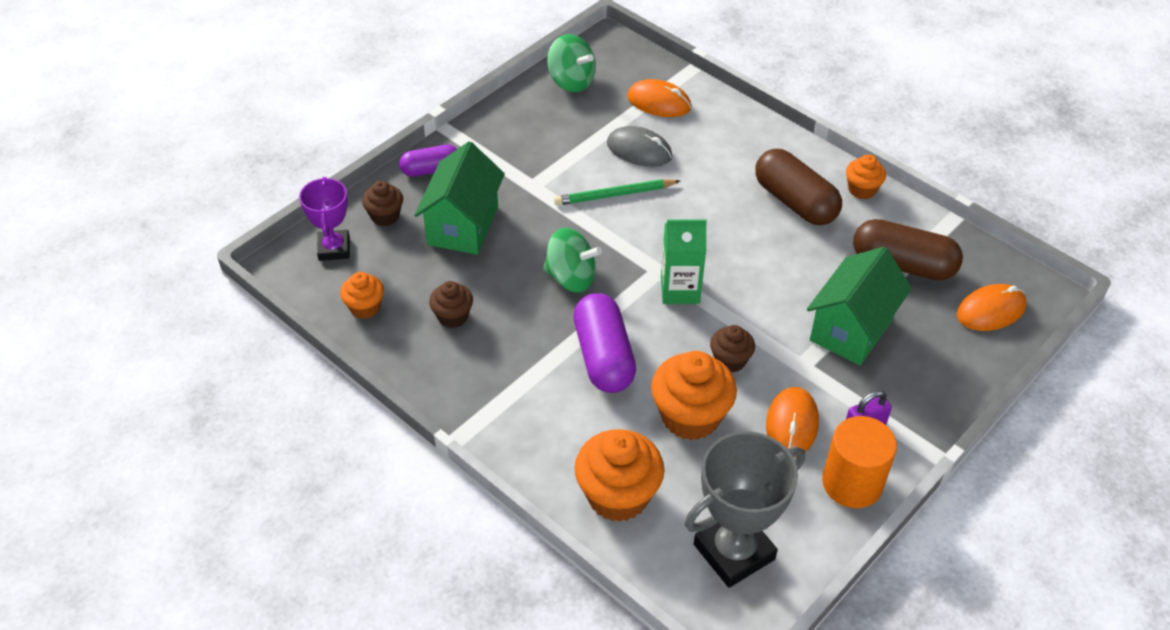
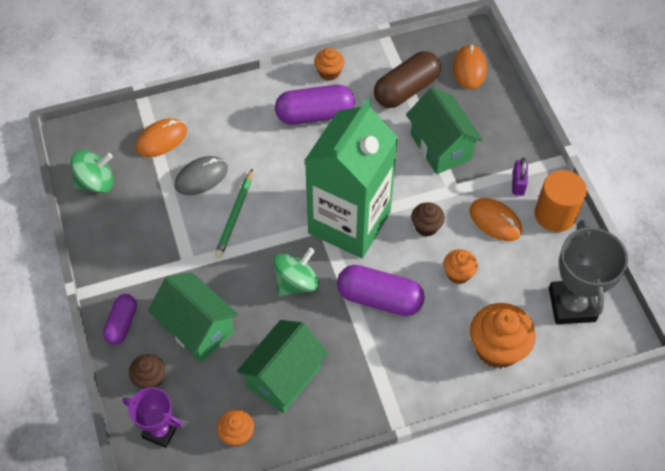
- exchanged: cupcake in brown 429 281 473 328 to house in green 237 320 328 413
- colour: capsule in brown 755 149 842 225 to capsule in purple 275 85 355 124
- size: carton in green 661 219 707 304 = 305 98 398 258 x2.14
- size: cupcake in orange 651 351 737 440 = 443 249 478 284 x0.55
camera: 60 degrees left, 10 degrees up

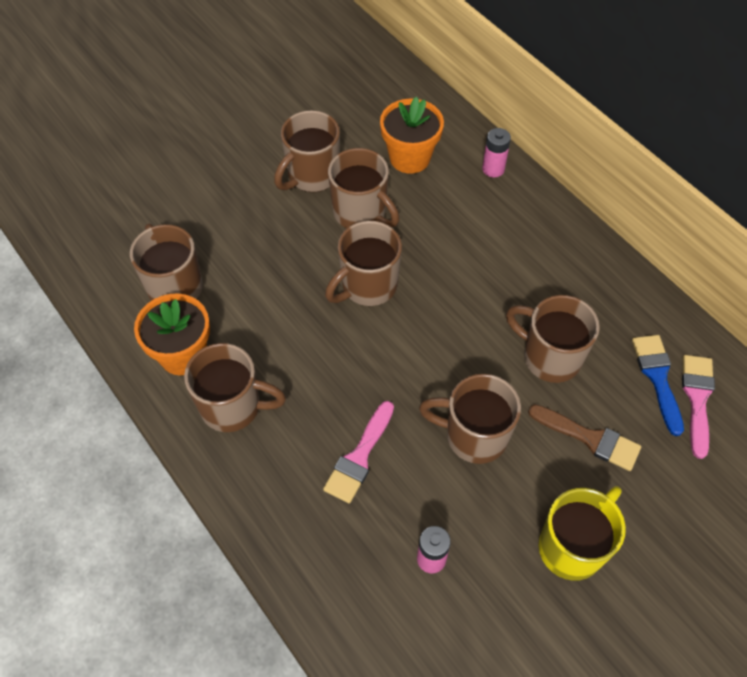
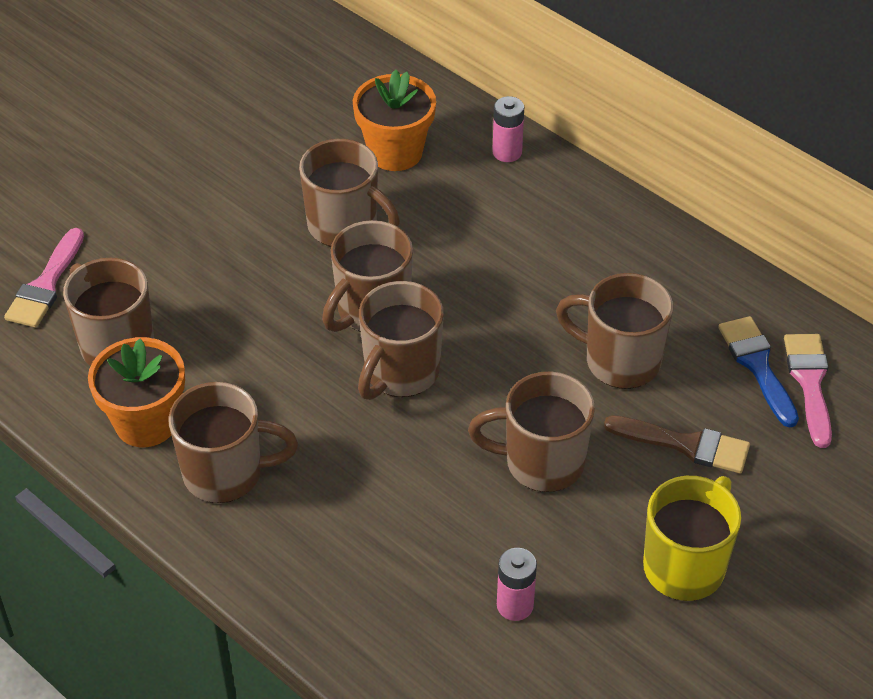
- relocated: brush in pink 323 401 394 504 to 4 228 84 328
- relocated: mug in brown 274 110 340 192 to 358 281 444 400
camera: 10 degrees left, 10 degrees down

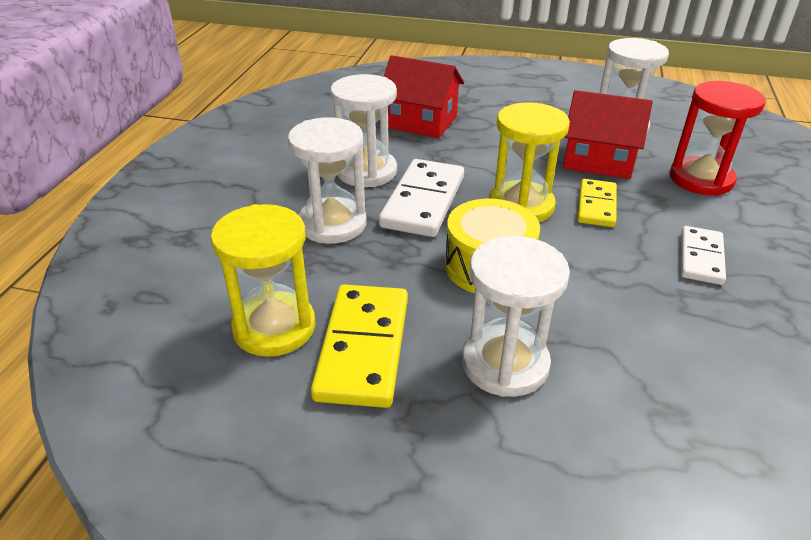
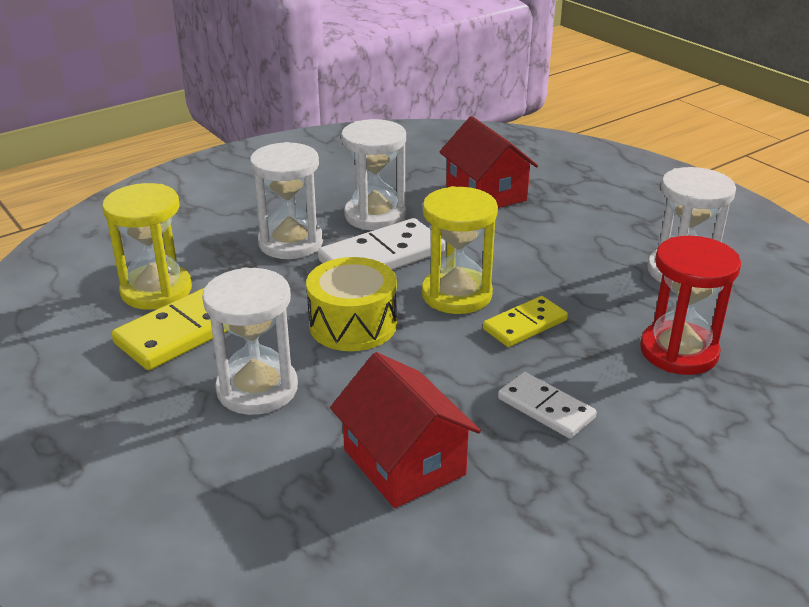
- relocated: house in red 563 90 653 179 to 330 352 481 508
- spun: domino in white 681 226 726 285 = 498 372 597 439 75 degrees clockwise
camera: 40 degrees right, 5 degrees down

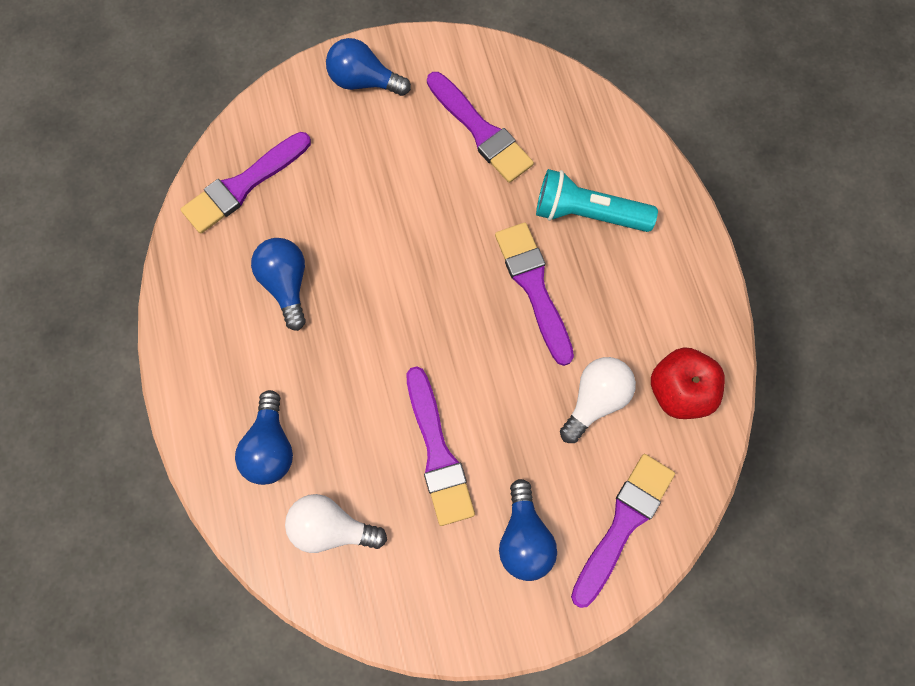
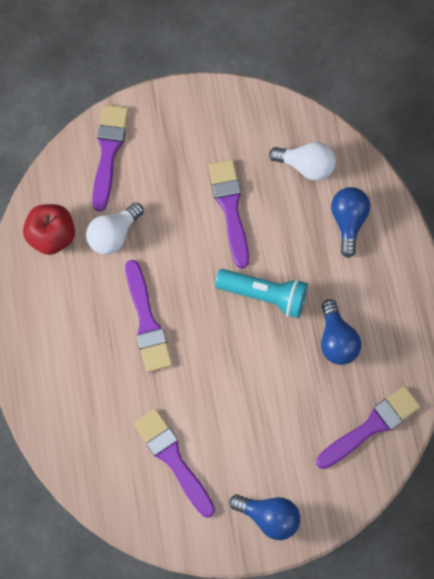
- spun: brush in purple 571 454 675 608 = 92 105 129 212 150 degrees clockwise
- relocated: flashlight in turquoise 536 169 658 232 to 215 269 308 318
- missing: light bulb in blue 499 479 557 581
camera: 175 degrees left, 0 degrees up

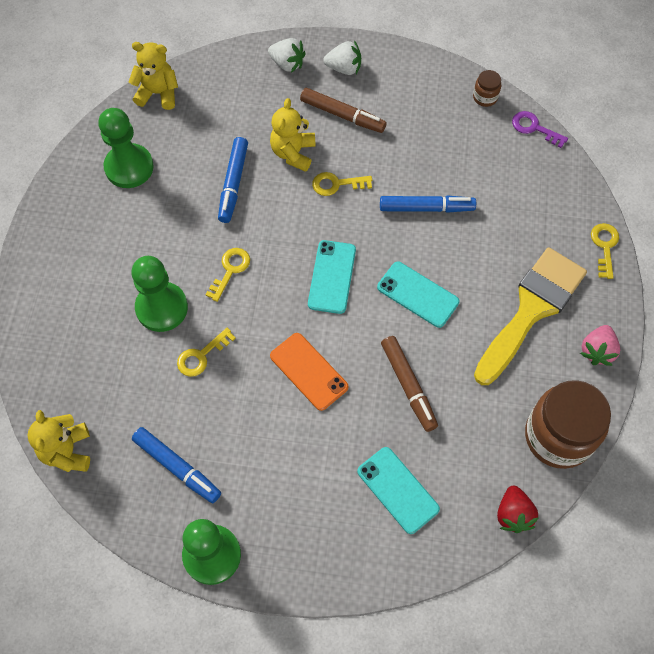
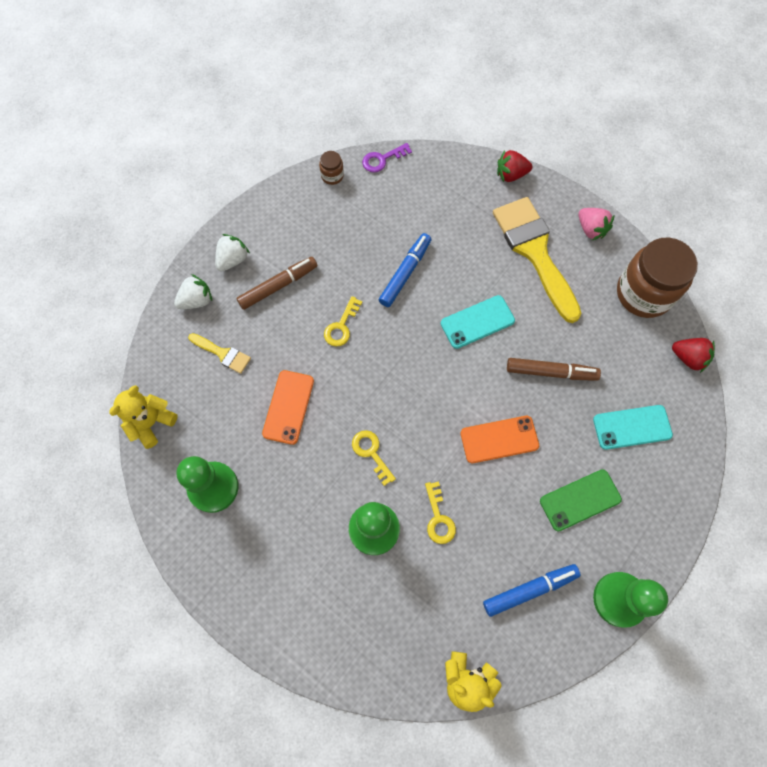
- appeared: brush in yellow 188 333 251 374
- exchanged: marker in blue 218 137 248 223 to phone in orange 262 370 314 445
- exchanged: key in yellow 591 223 619 279 to strawberry in red 497 150 532 182
- appeared: phone in green 540 469 622 532
- missing: teddy bear in yellow 270 98 316 172
- missing: phone in turquoise 308 240 356 314
camera: 60 degrees left, 5 degrees up

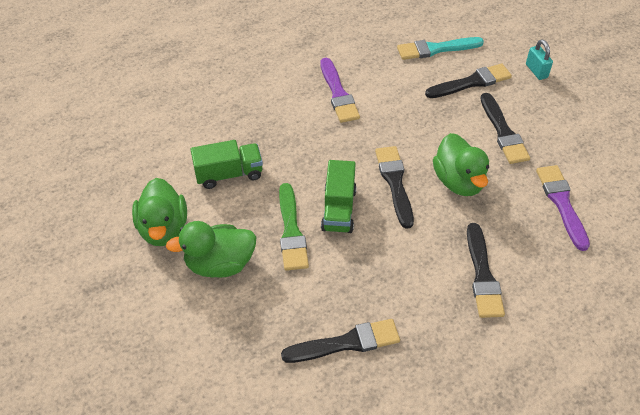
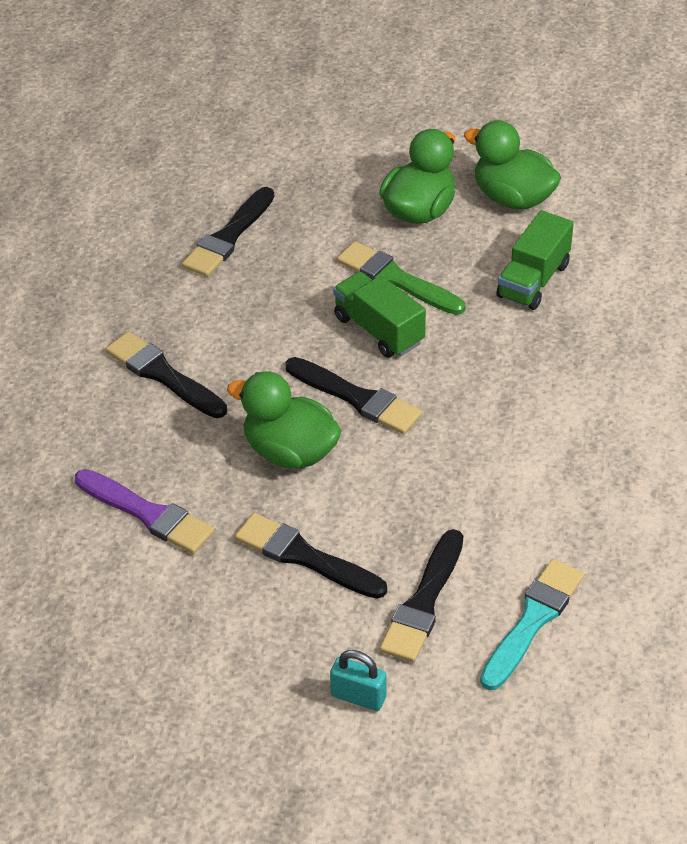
- missing: brush in purple 320 58 360 123
camera: 135 degrees right, 5 degrees down

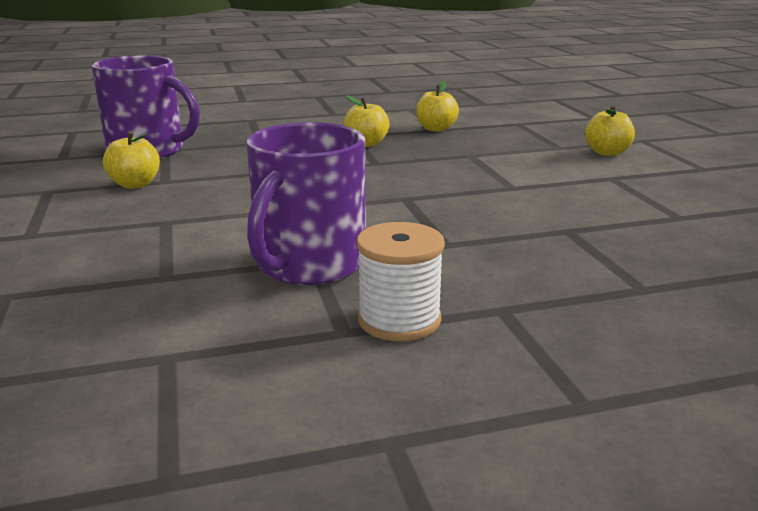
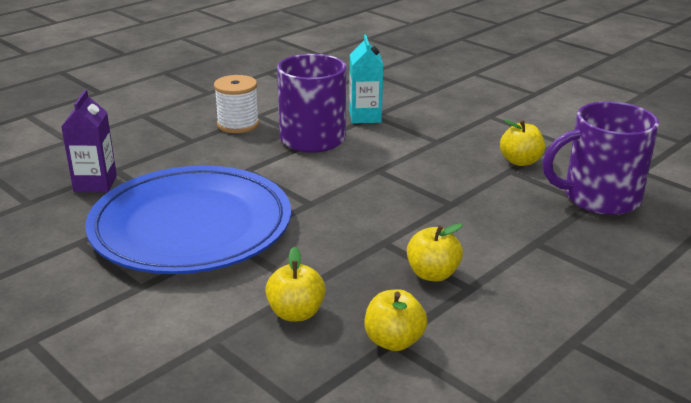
- appeared: carton in purple 61 90 117 192
- appeared: plate in blue 85 166 291 274
- relocated: apple in yellow 585 105 635 156 to 265 247 326 322
- appeared: carton in turquoise 349 35 383 124
camera: 150 degrees right, 5 degrees up

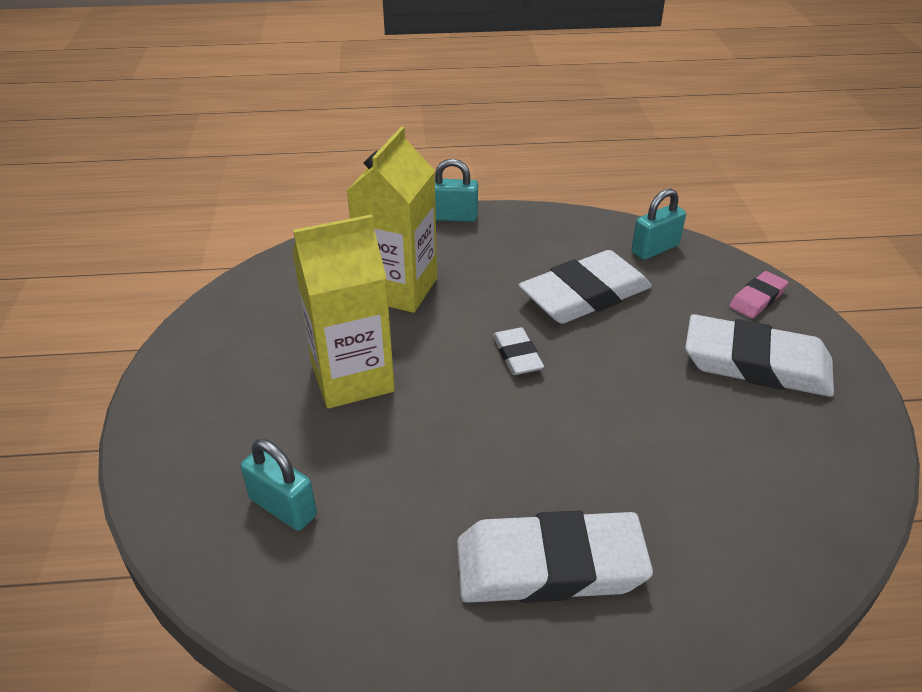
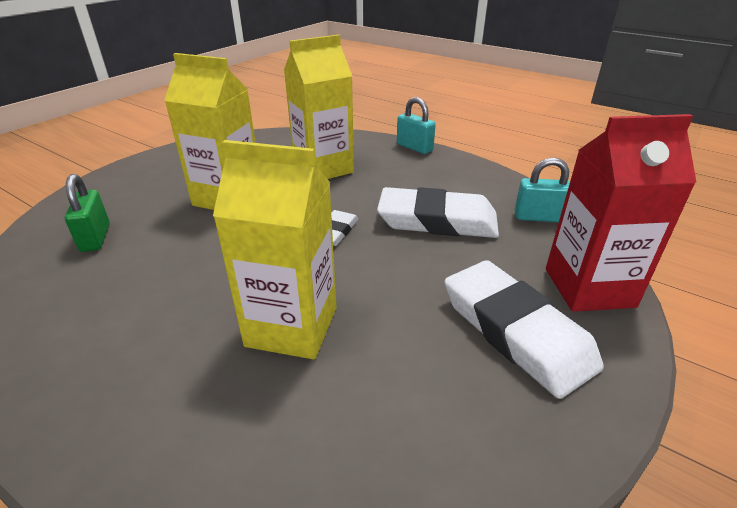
- colour: padlock in turquoise 241 439 317 531 to padlock in green 65 174 110 252
- appeared: carton in yellow 213 140 336 360
- exchanged: eraser in pink 729 271 789 319 to carton in red 546 114 697 312
- missing: eraser in white 457 510 653 603
camera: 40 degrees right, 5 degrees down

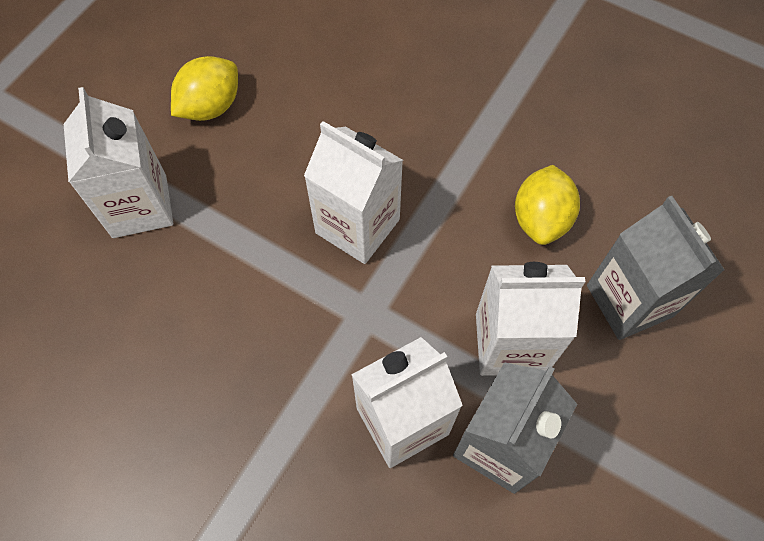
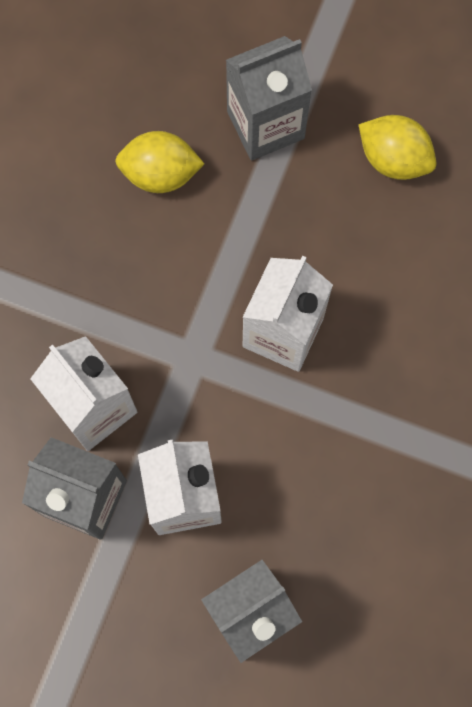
- relocated: lemon in yellow 515 165 580 245 to 115 131 204 193
- colour: carton in white 64 87 173 238 to carton in grey 226 36 312 161
camera: 80 degrees right, 10 degrees up

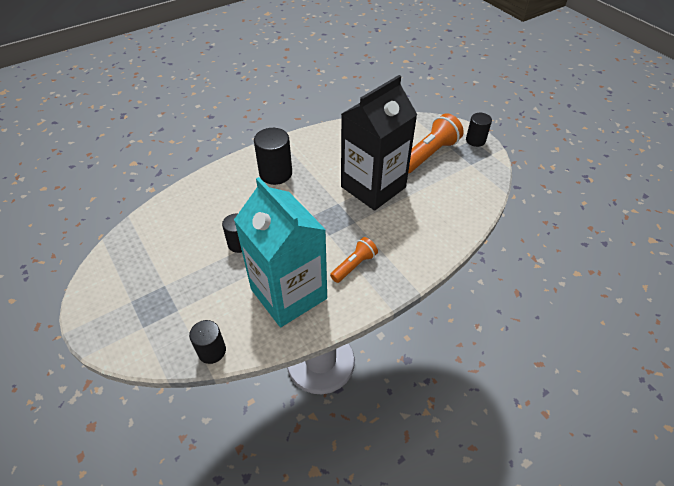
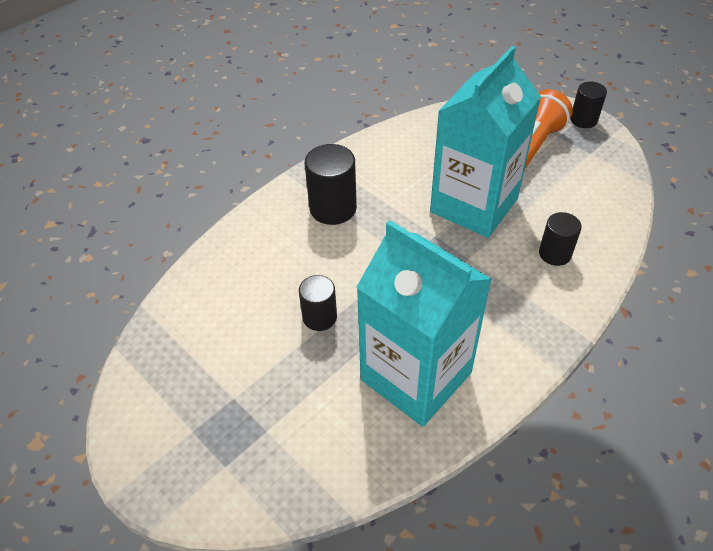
- colour: carton in black 341 75 417 211 to carton in turquoise 430 46 541 238
- relocated: cylinder in black 189 320 226 364 to 539 212 582 266
- missing: flashlight in orange 330 237 378 283
camera: 10 degrees left, 0 degrees up

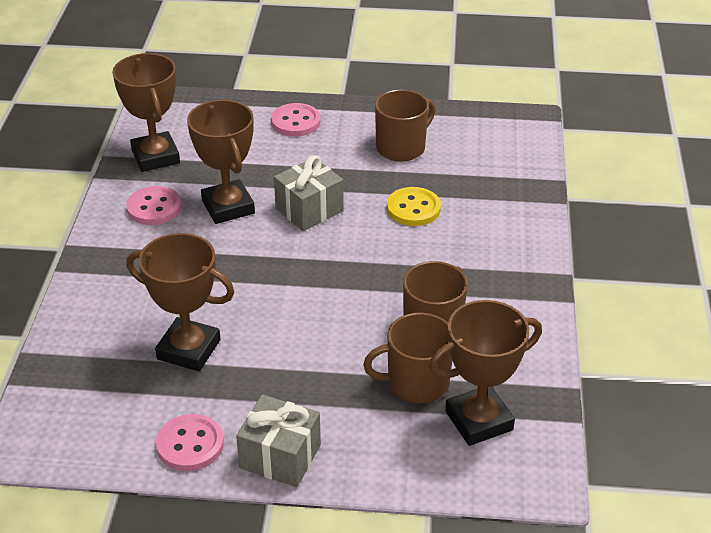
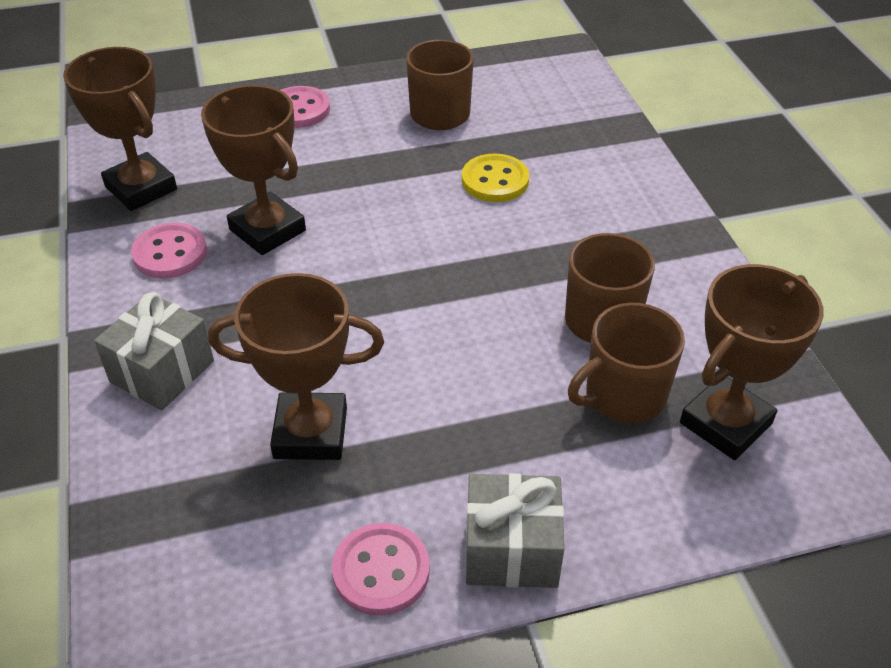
- relocated: gift in grey 274 155 344 231 to 94 292 214 410
camera: 20 degrees left, 5 degrees up

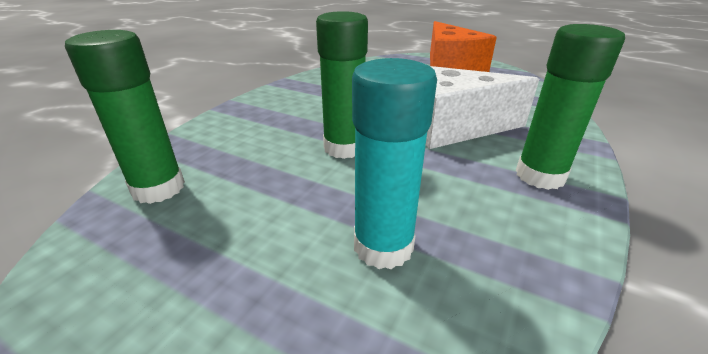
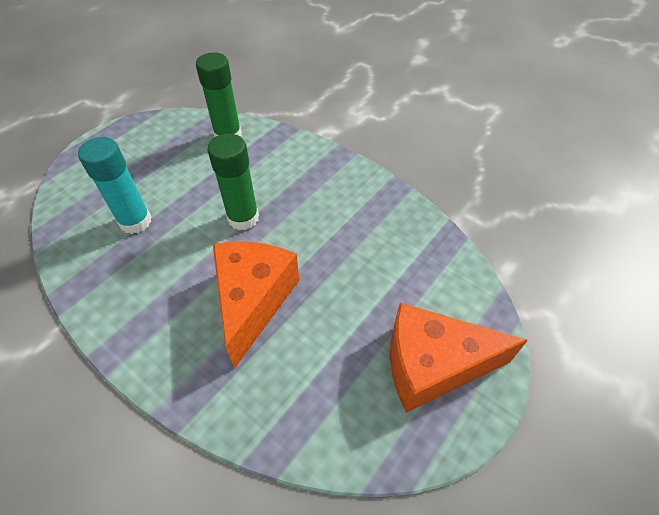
- colour: cheese in white 426 66 539 149 to cheese in orange 213 242 299 368
- missing: glue stick in green 516 24 625 190
camera: 100 degrees right, 20 degrees up

